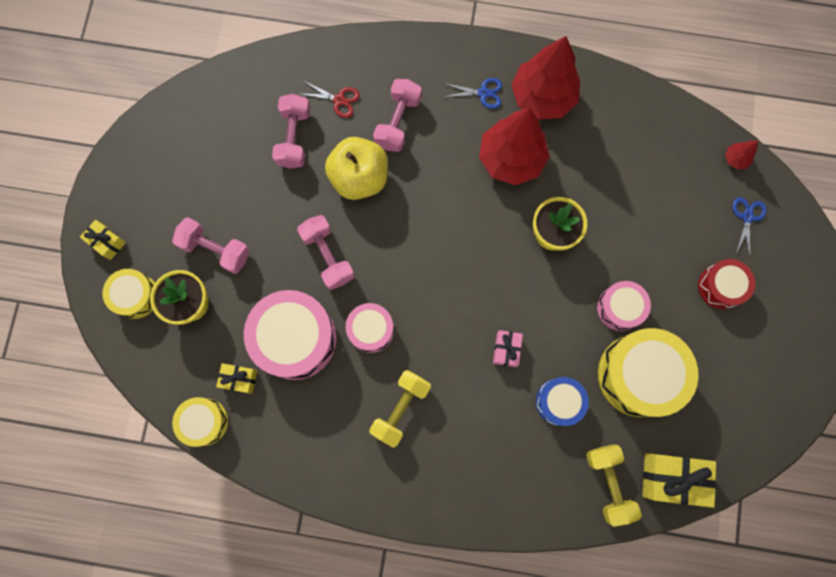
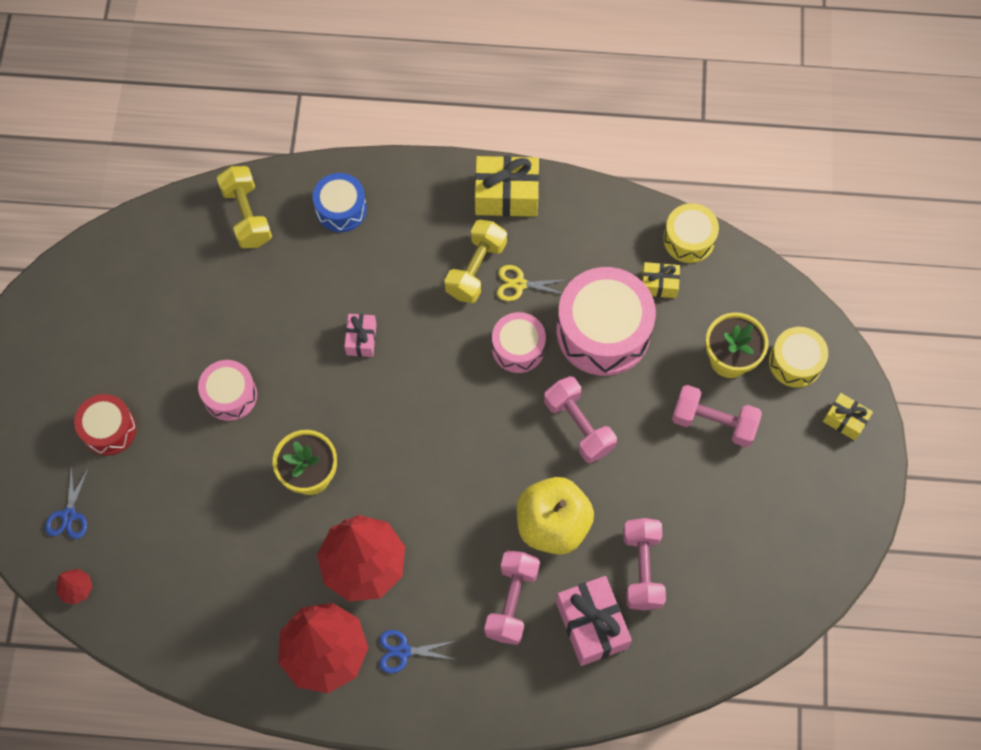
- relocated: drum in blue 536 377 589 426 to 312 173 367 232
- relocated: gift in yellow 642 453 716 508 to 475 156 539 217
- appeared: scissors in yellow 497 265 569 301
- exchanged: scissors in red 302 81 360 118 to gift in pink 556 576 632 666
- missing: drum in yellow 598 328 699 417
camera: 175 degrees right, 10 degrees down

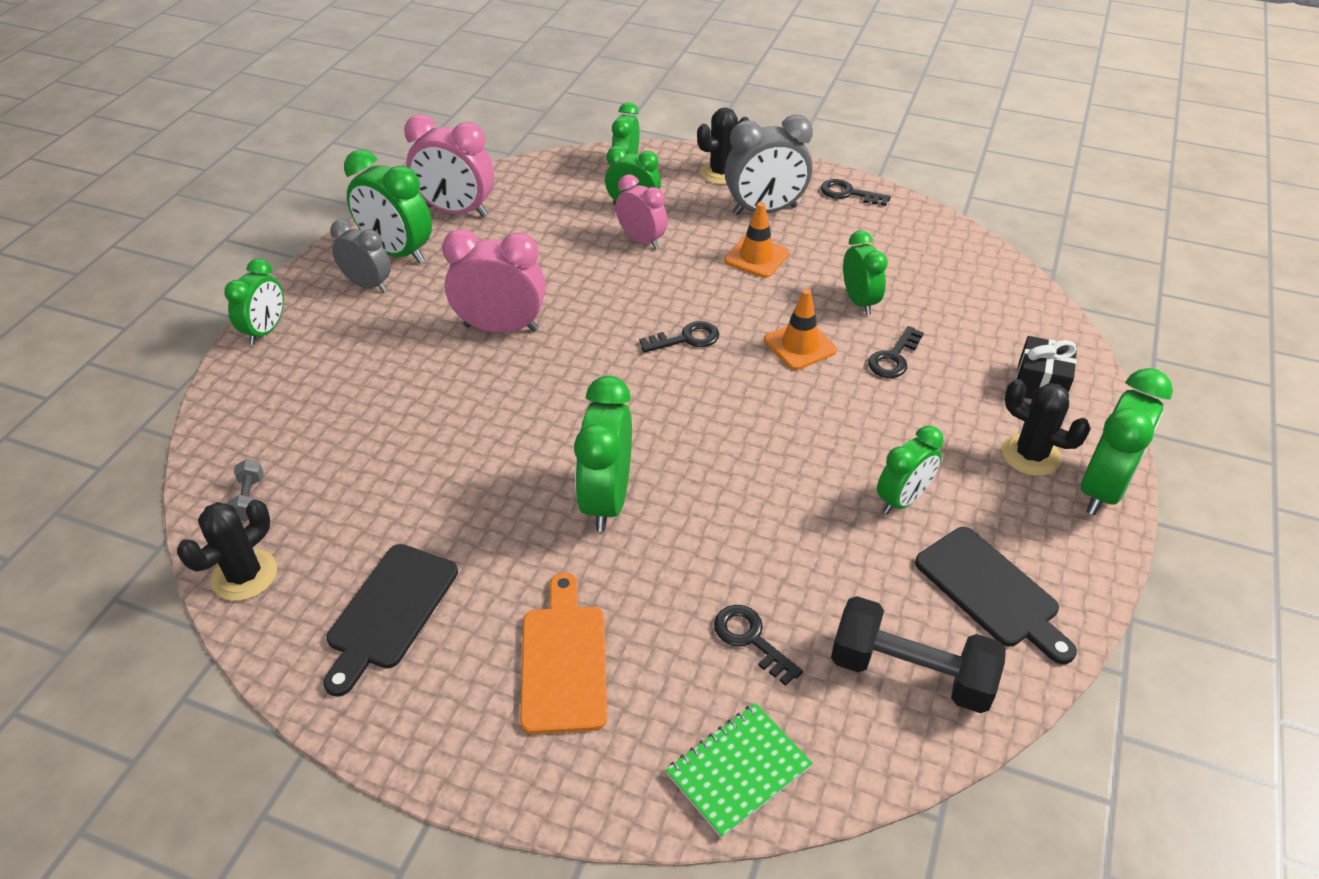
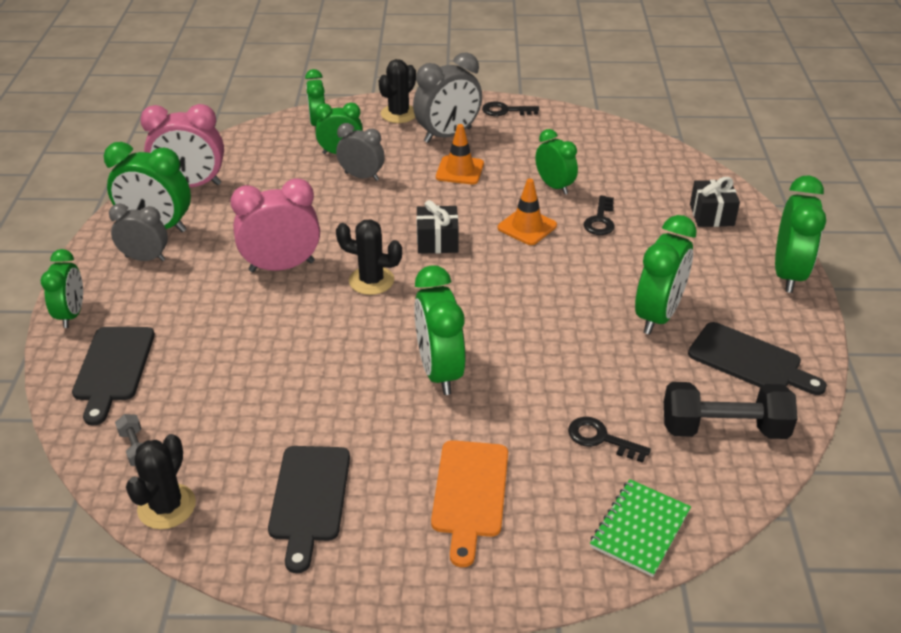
- appeared: cutting board in black 72 327 155 426
- colour: clock in pink 616 174 668 249 to clock in grey 336 123 385 181
- relocated: cactus in black 1002 379 1091 476 to 336 219 402 295
- exchanged: key in black 639 321 719 353 to gift in black 416 200 459 254
- spun: cutting board in orange 520 572 607 734 = 431 440 508 567 150 degrees counterclockwise
- size: clock in green 877 426 944 514 = 635 215 697 335 x1.54
camera: 20 degrees left, 5 degrees down

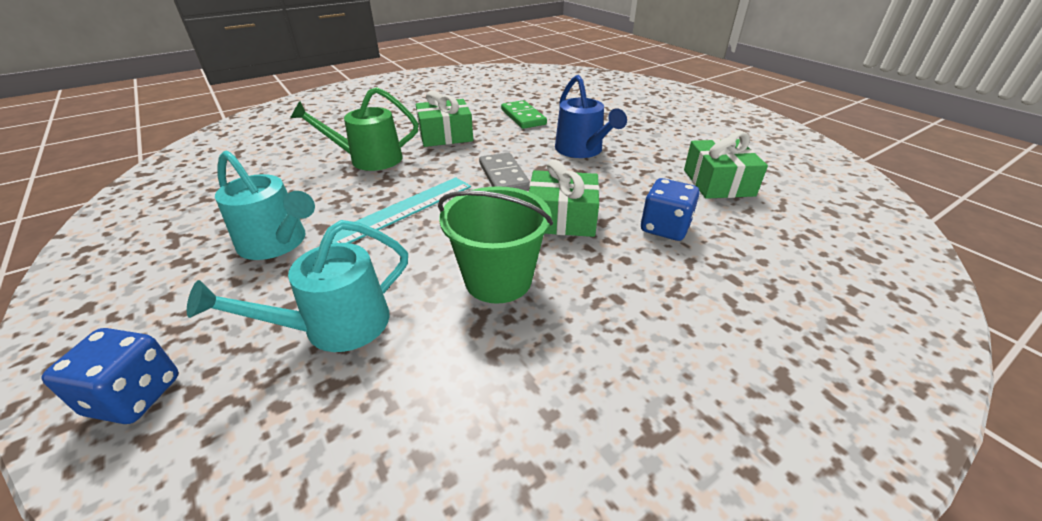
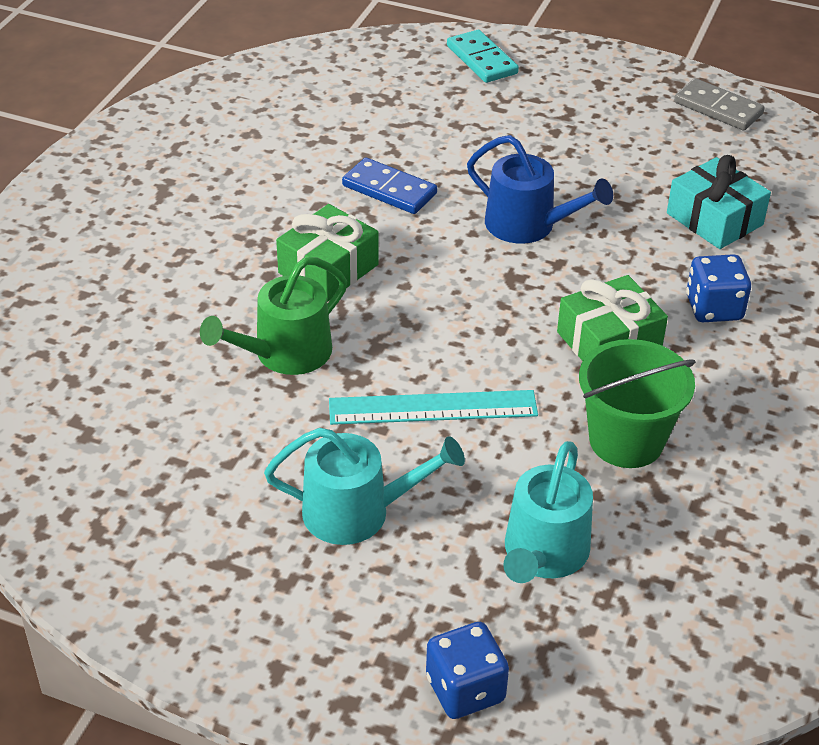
- spun: ruler in turquoise 323 177 471 244 = 329 390 538 425 75 degrees clockwise
- colour: domino in green 501 100 547 129 to domino in blue 342 157 437 214
- appeared: domino in turquoise 447 30 519 83
- colour: gift in green 684 131 768 199 to gift in turquoise 667 155 771 249
- relocated: domino in grey 479 152 530 191 to 674 78 765 131
camera: 35 degrees left, 5 degrees up

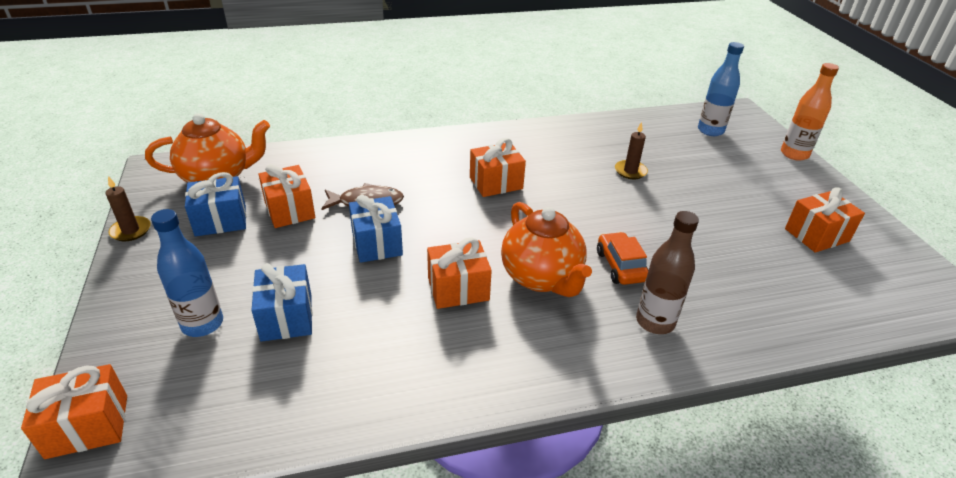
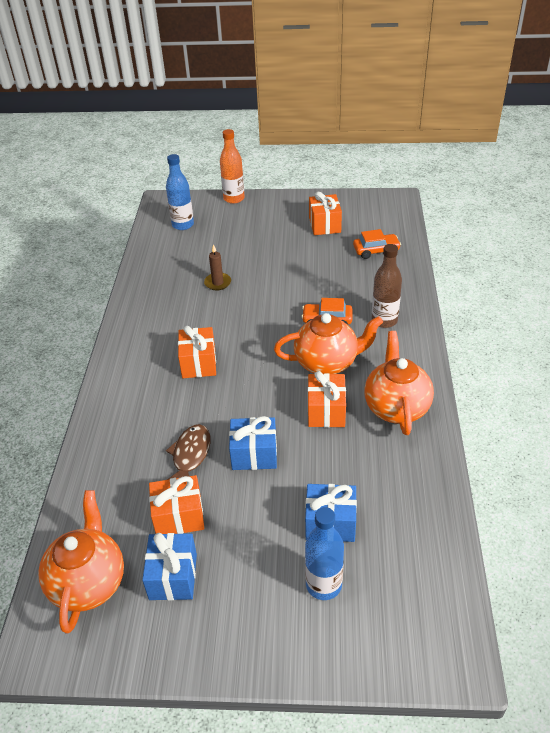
- appeared: car in orange 353 229 401 259
- appeared: teapot in orange 364 331 434 435
- missing: gift in orange 21 364 127 459
- missing: candle in brown 106 176 151 241
camera: 70 degrees left, 5 degrees up

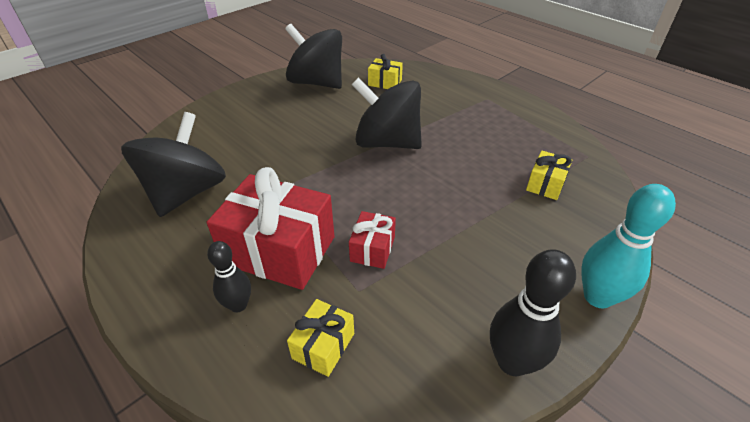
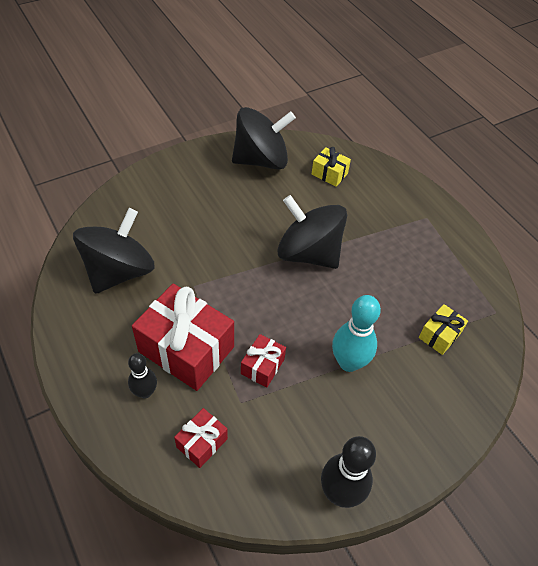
- colour: gift in yellow 287 299 354 377 to gift in red 174 408 228 468
- spun: spinning top in black 285 24 342 89 = 232 107 296 170 120 degrees clockwise
- relocated: bowling pin in turquoise 581 184 676 308 to 332 295 381 372
camera: 10 degrees right, 10 degrees up

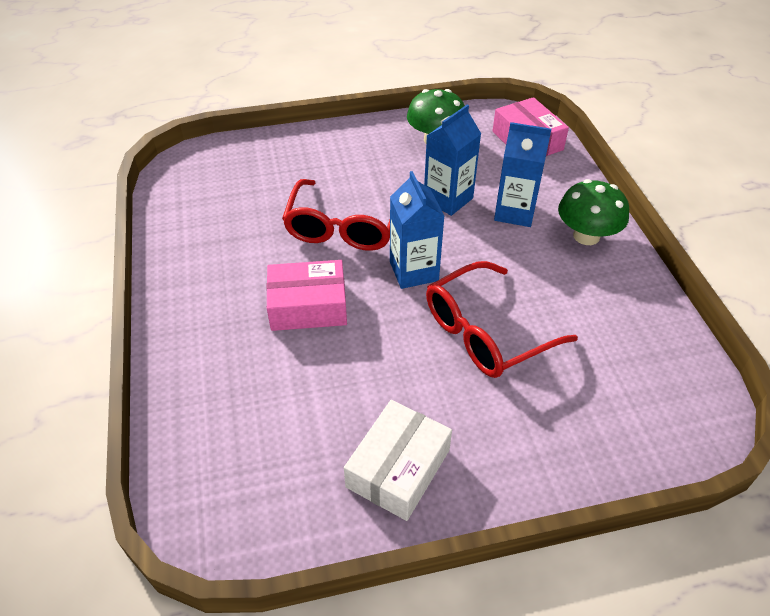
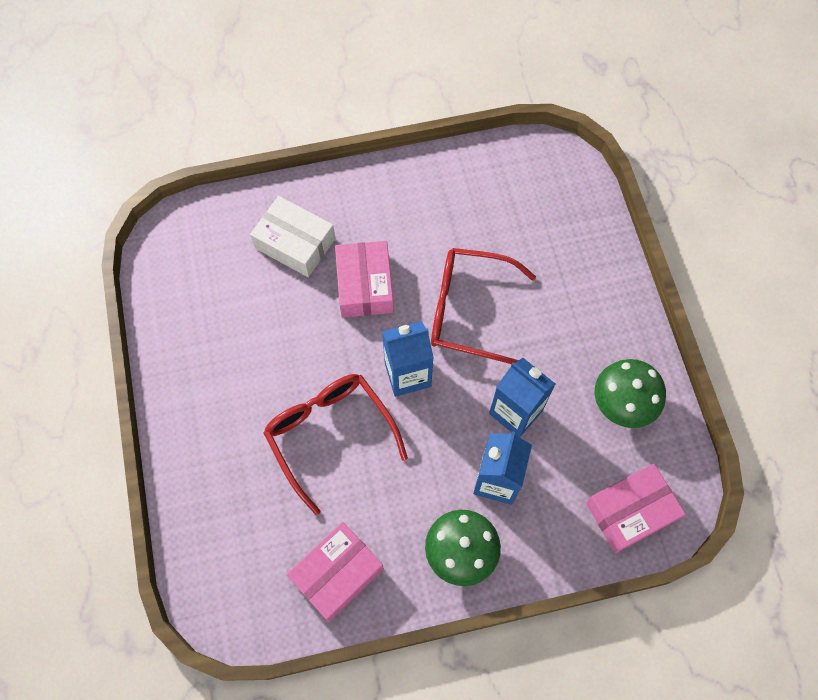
- relocated: box in white 344 400 452 521 to 250 196 335 277
- appeared: box in pink 287 522 384 622
camera: 90 degrees right, 20 degrees up

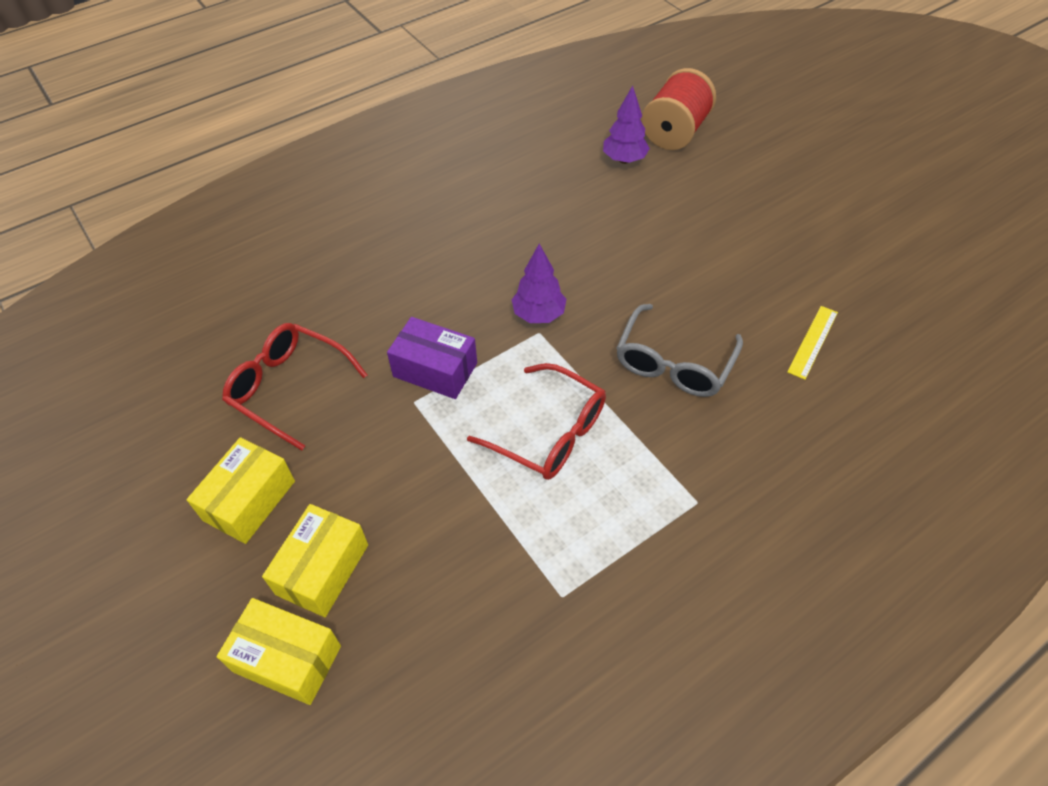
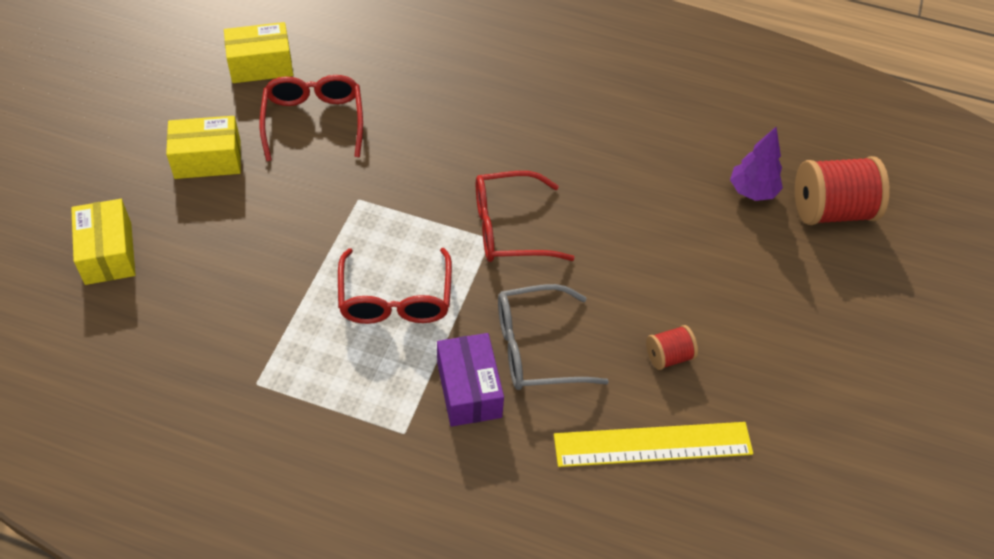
- relocated: box in yellow 262 504 368 617 to 224 22 293 83
- relocated: box in purple 387 317 477 399 to 437 333 504 427
- exchanged: tree in purple 512 244 566 323 to glasses in red 476 171 575 262
- size: ruler in yellow 787 306 838 380 = 554 422 753 467 x1.80
- appeared: spool in red 646 325 698 370
camera: 50 degrees right, 0 degrees up

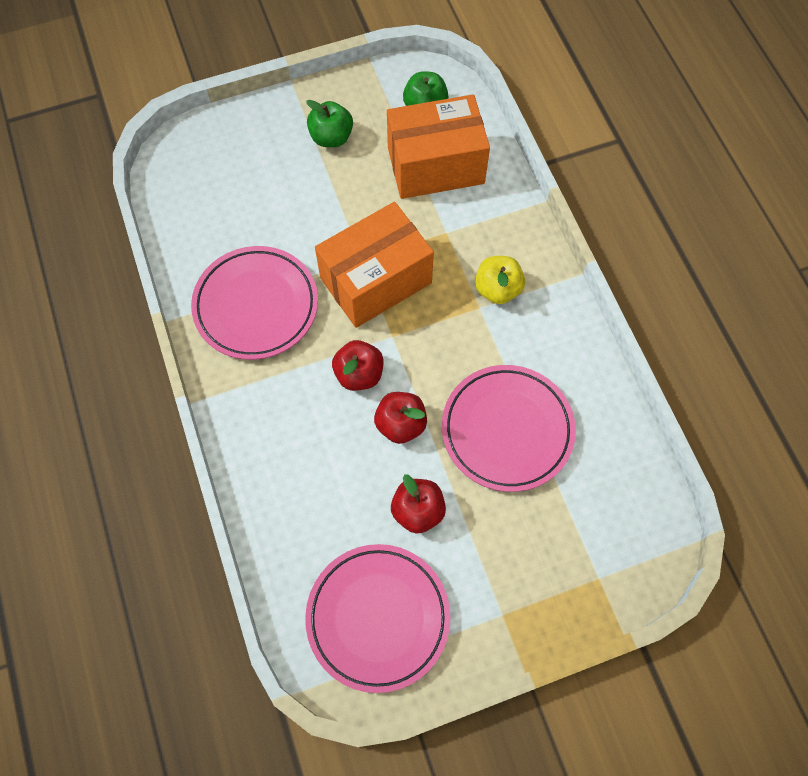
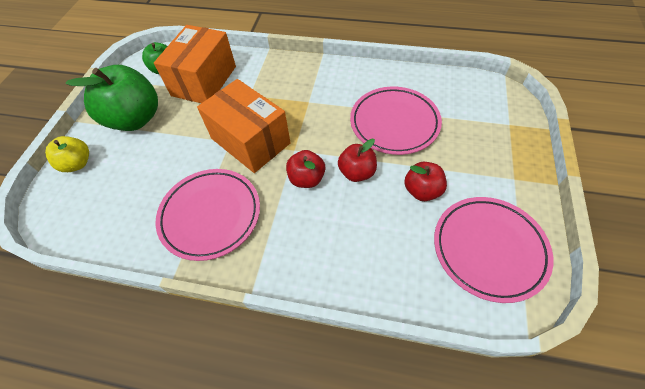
- relocated: apple in yellow 475 256 525 304 to 45 136 89 172
- size: apple in green 306 100 353 147 = 66 65 158 131 x1.87
- spun: box in orange 315 202 434 328 = 197 79 291 173 45 degrees counterclockwise
camera: 55 degrees left, 10 degrees down

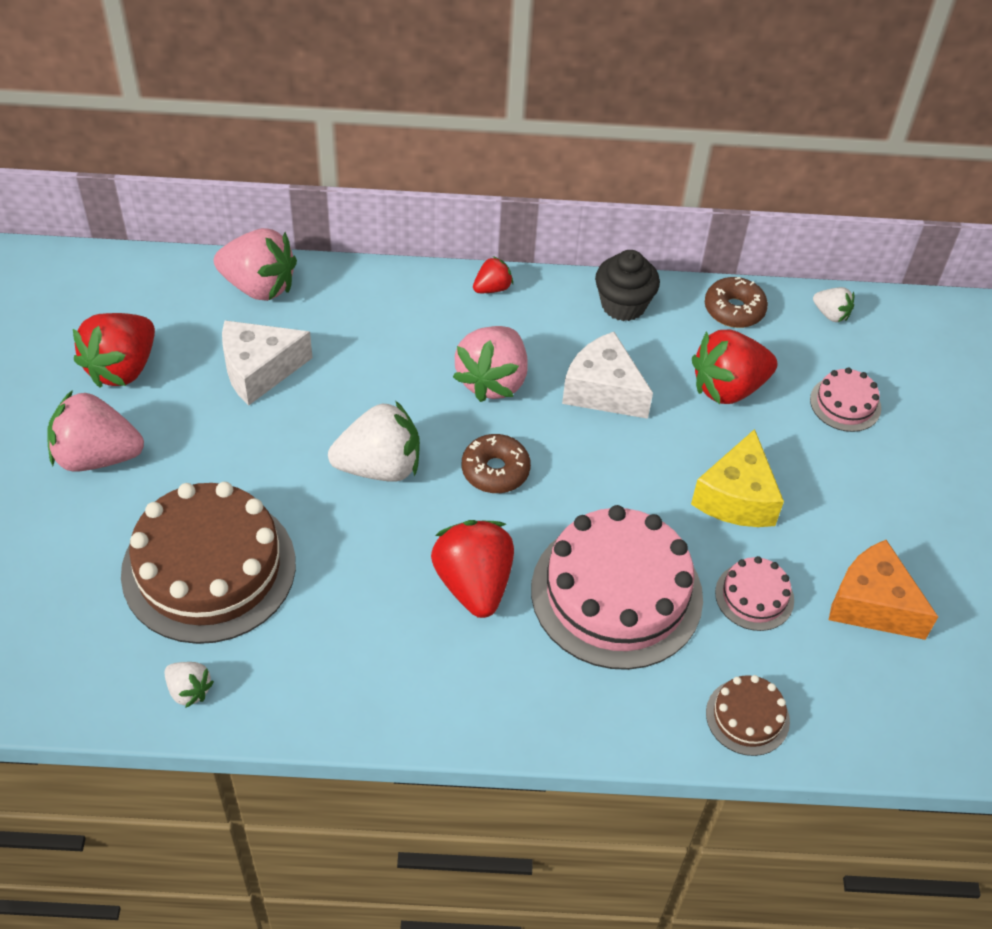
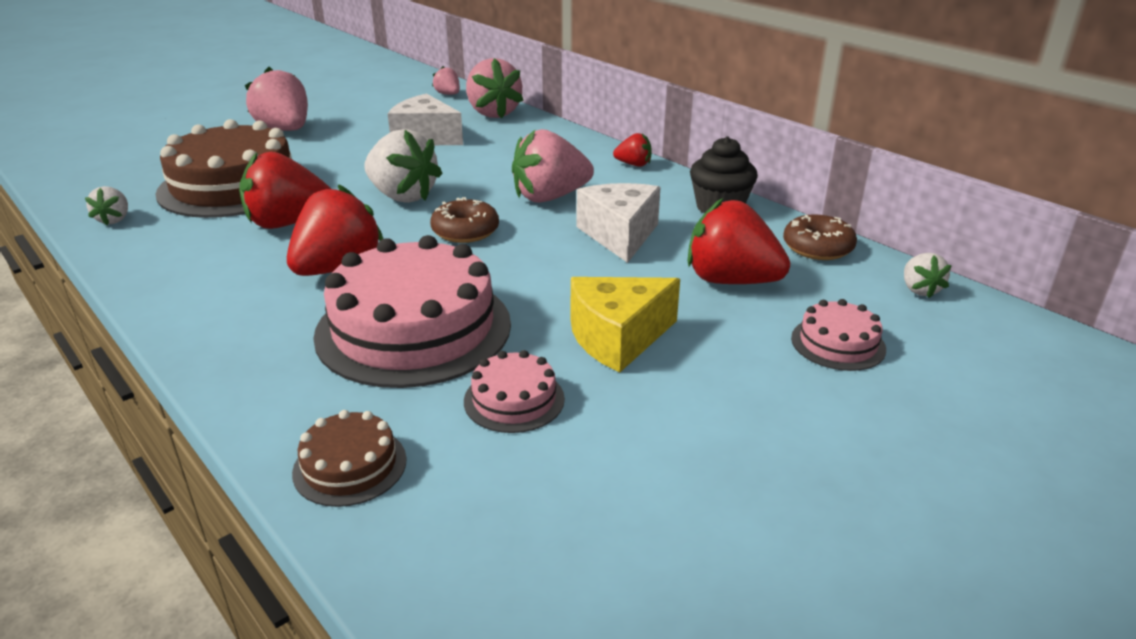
- relocated: strawberry in red 73 313 155 388 to 239 152 331 229
- appeared: strawberry in pink 432 66 460 95
- missing: cheese in orange 829 540 938 640
camera: 50 degrees right, 20 degrees down

